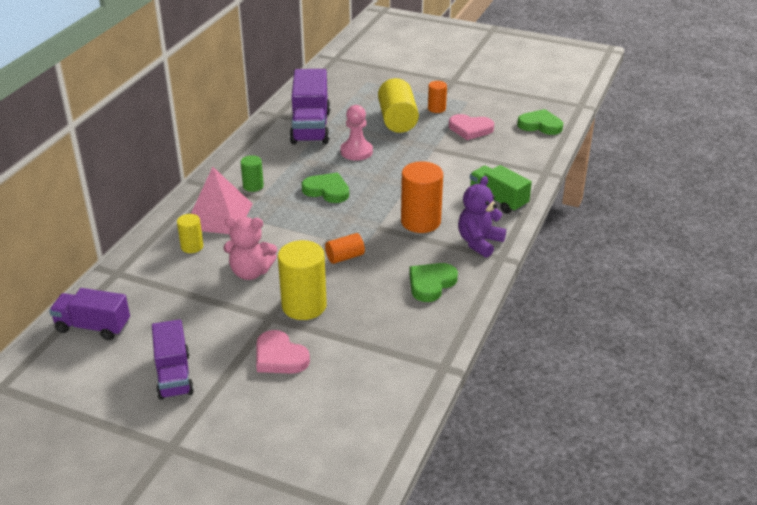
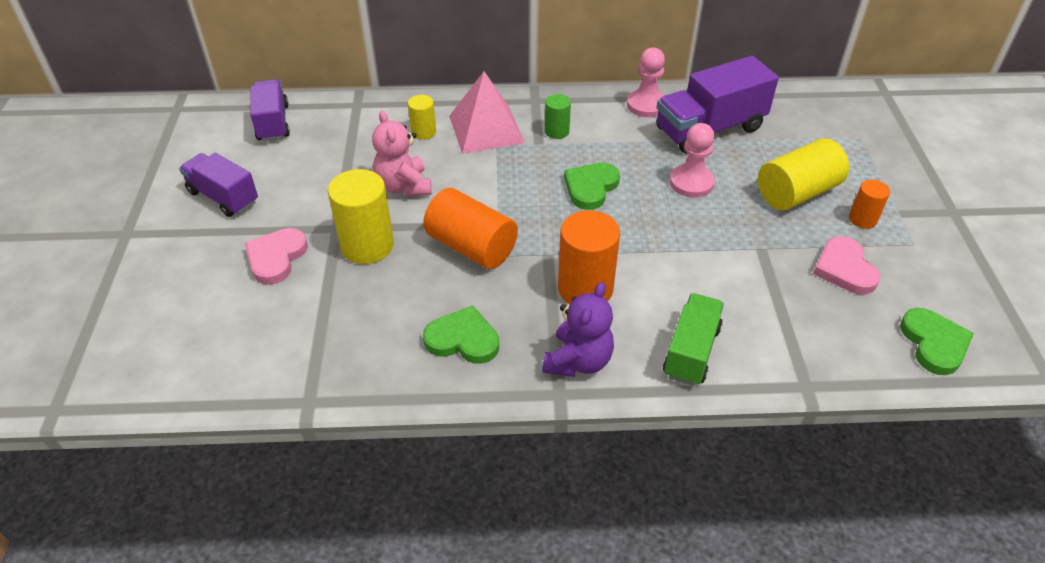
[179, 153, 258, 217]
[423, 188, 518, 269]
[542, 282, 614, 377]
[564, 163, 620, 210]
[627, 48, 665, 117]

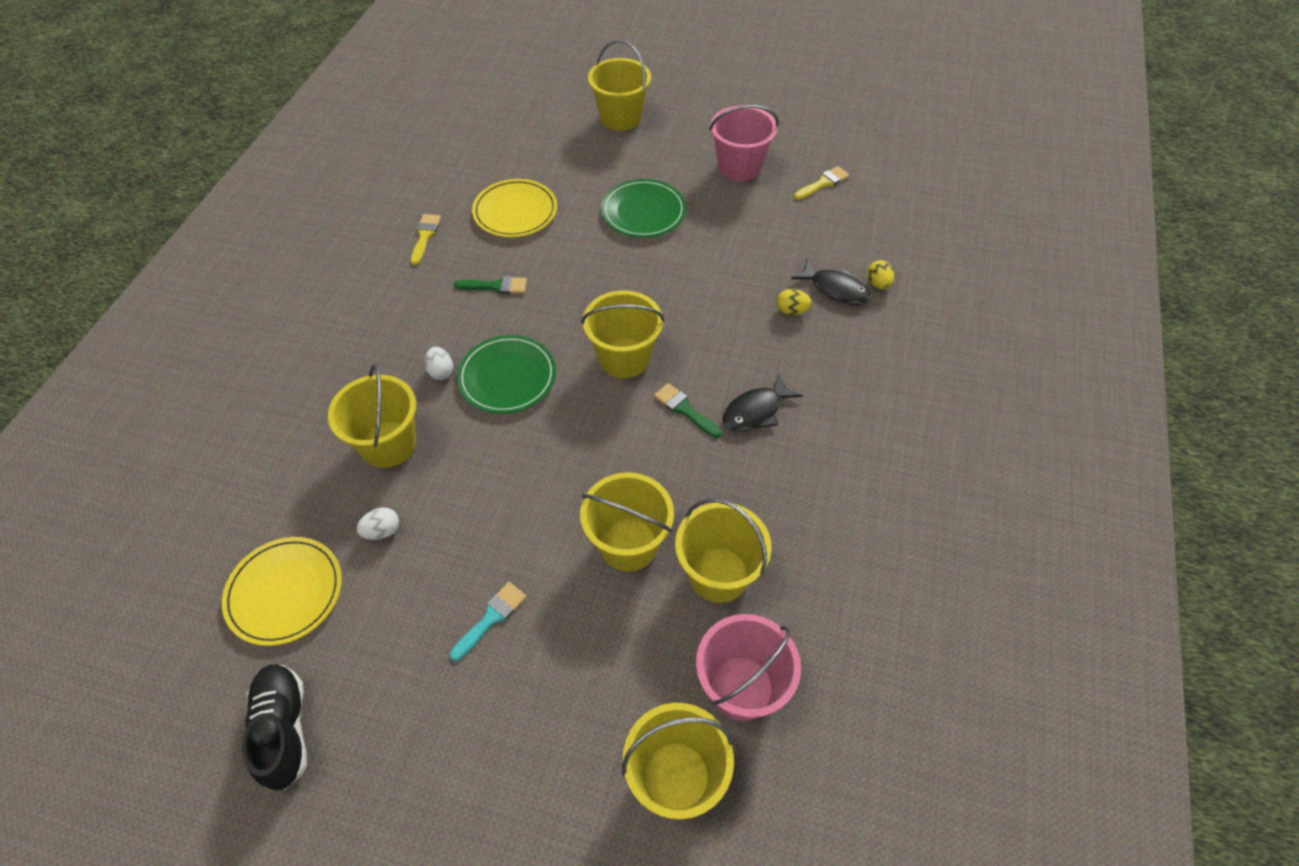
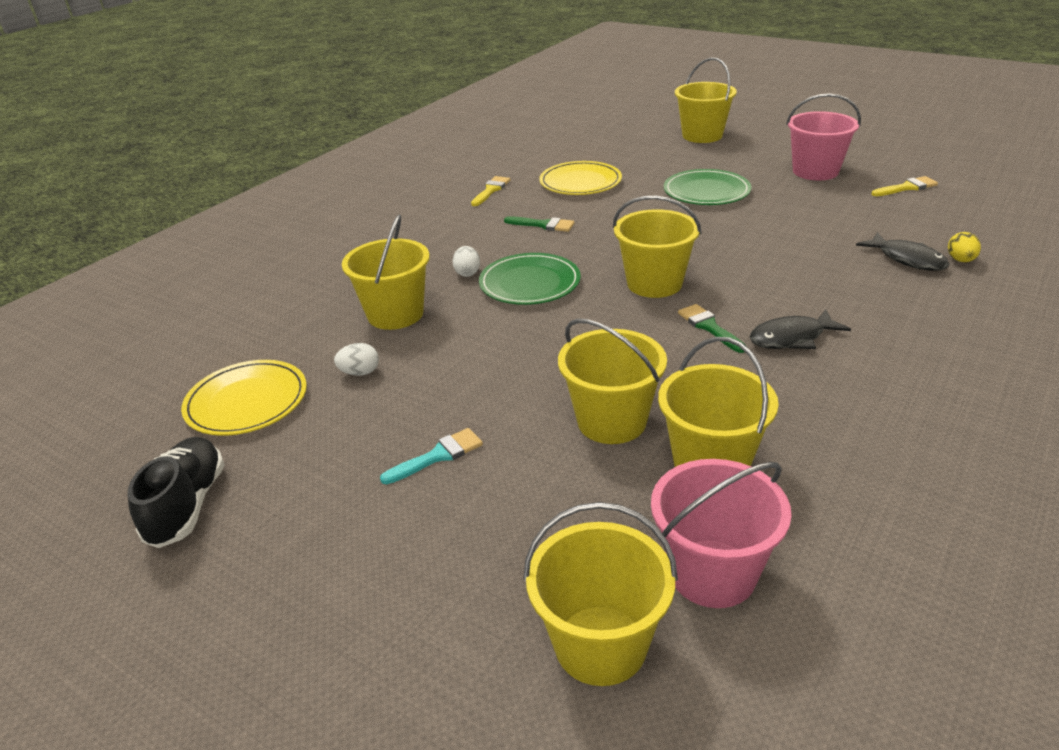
[777, 289, 812, 315] (first image)

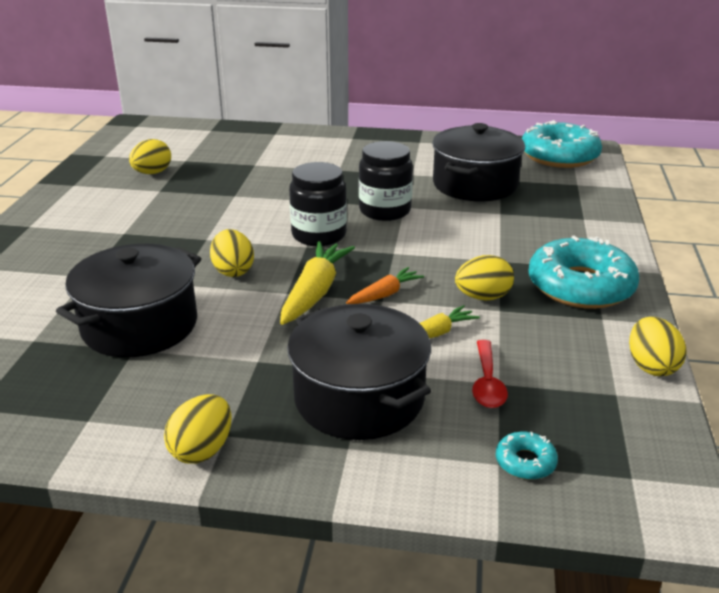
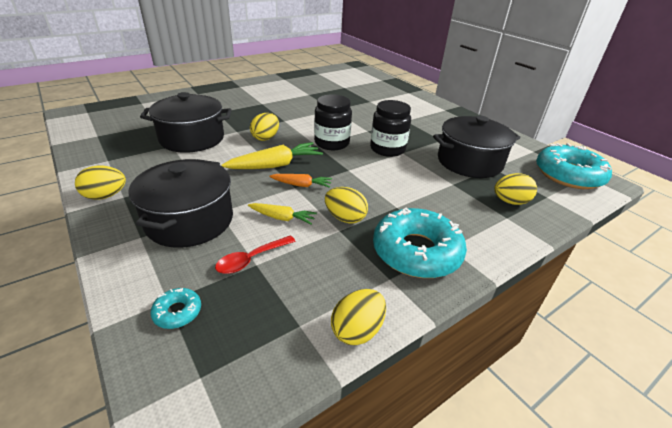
[494, 173, 537, 205]

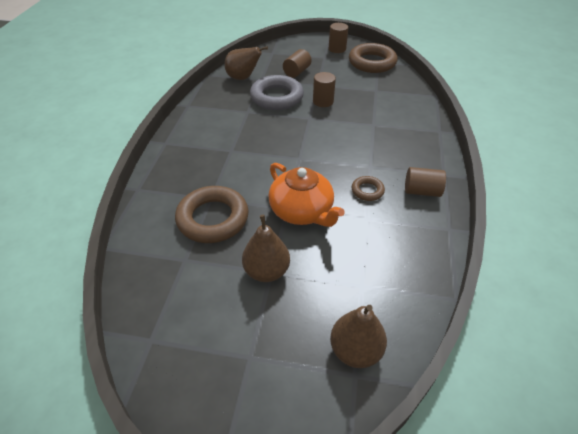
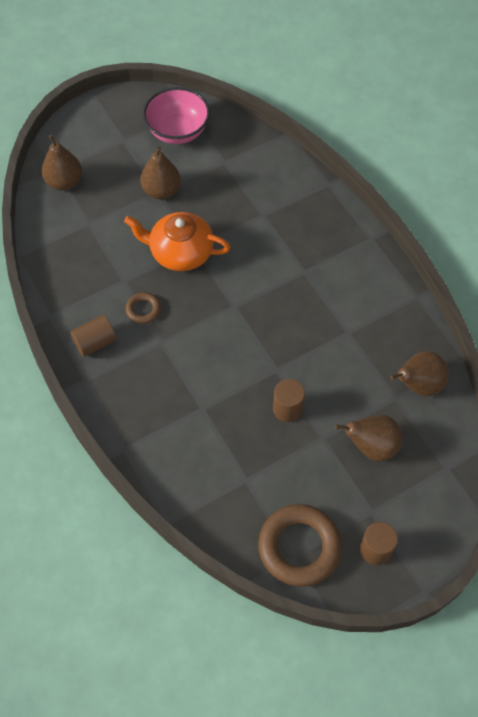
[143, 87, 210, 144]
[335, 415, 403, 461]
[175, 186, 249, 243] (first image)
[250, 75, 304, 110] (first image)

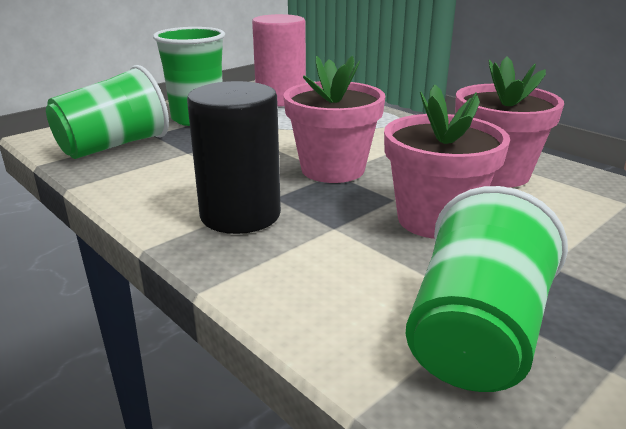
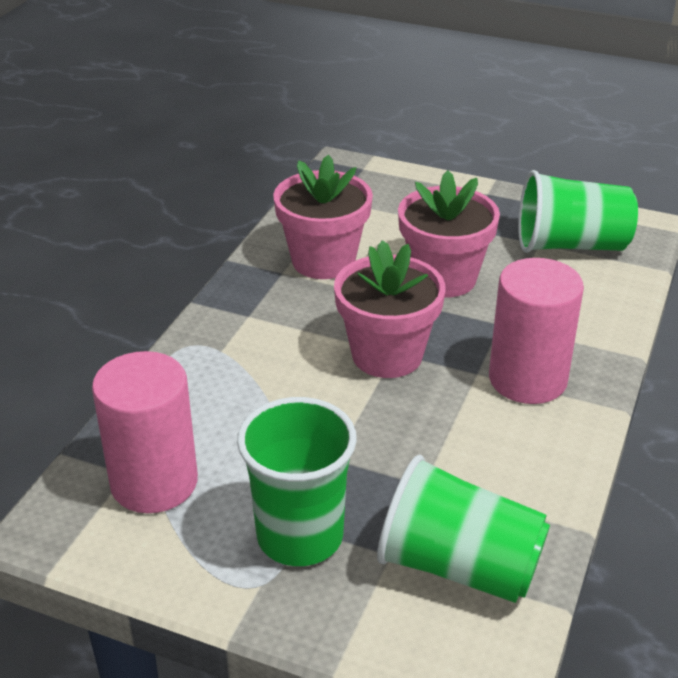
[489, 258, 584, 404]

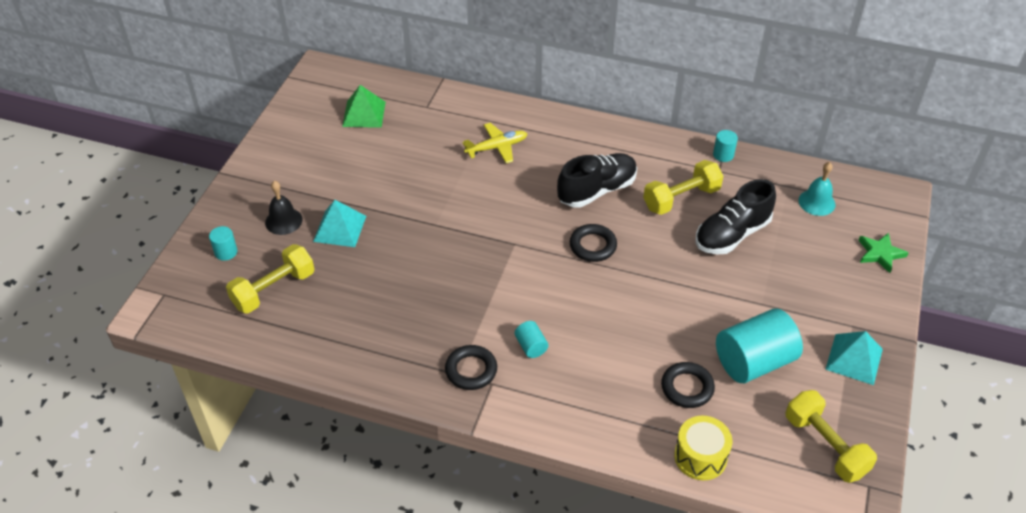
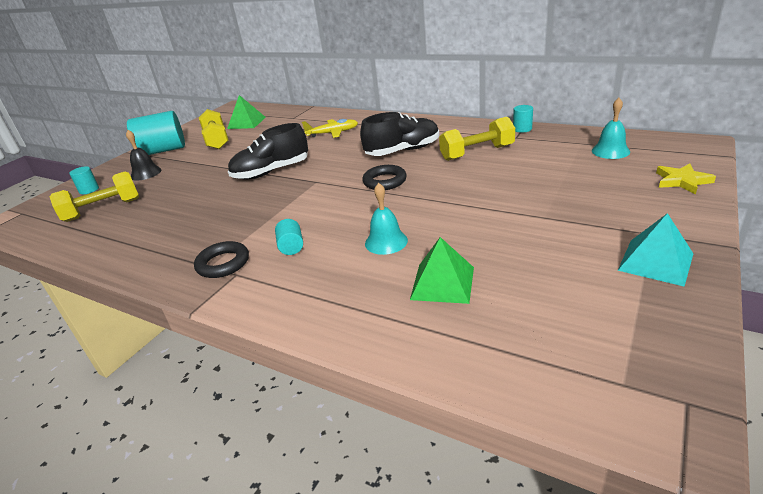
[127, 111, 185, 155]
[199, 109, 229, 149]
[228, 123, 308, 180]
[365, 183, 408, 255]
[410, 237, 474, 304]
[656, 164, 716, 194]
[313, 200, 366, 247] (first image)
[674, 416, 732, 480] (first image)

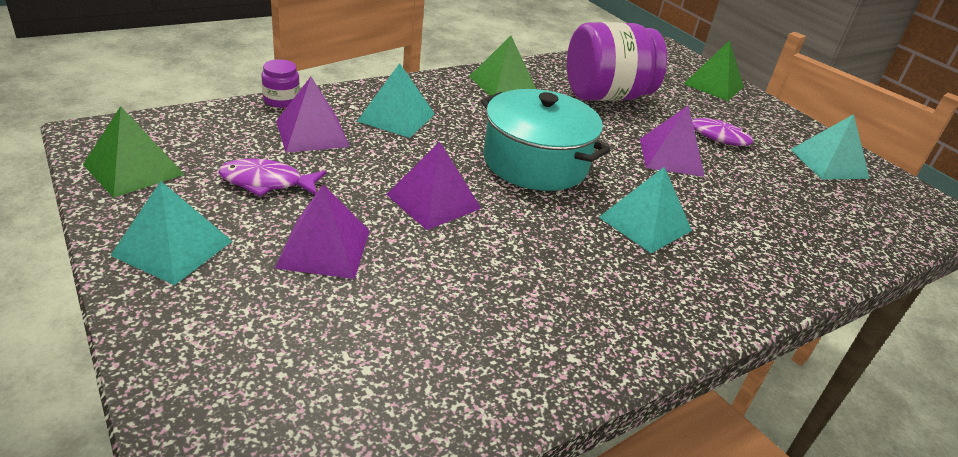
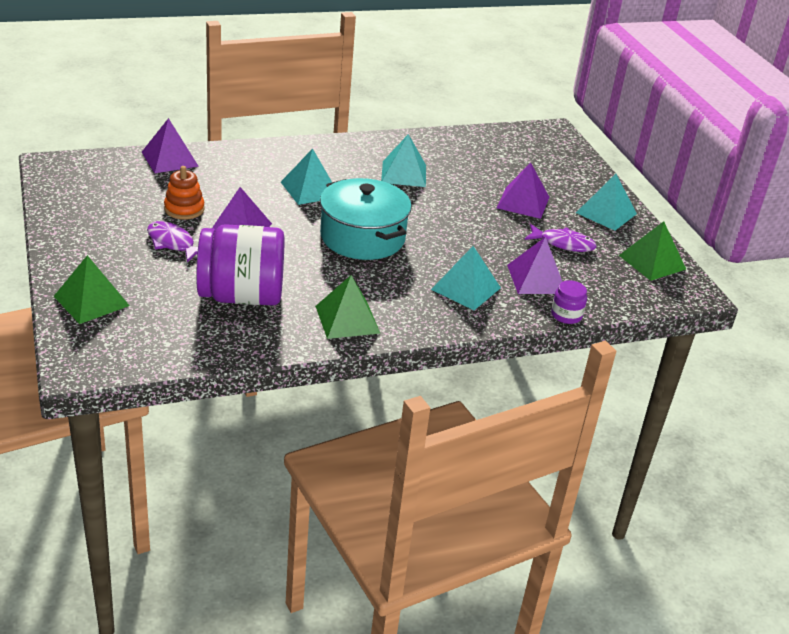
[142, 118, 199, 173]
[164, 166, 205, 220]
[381, 134, 426, 187]

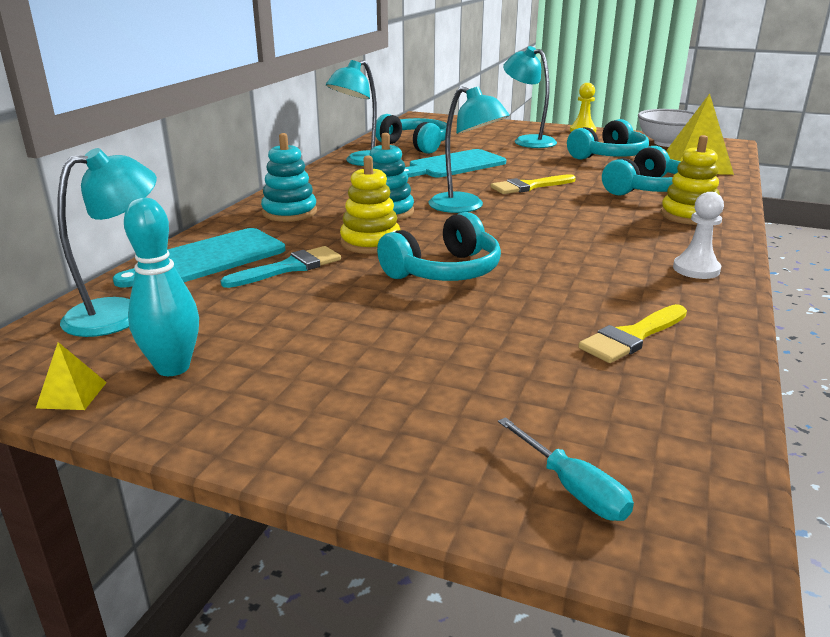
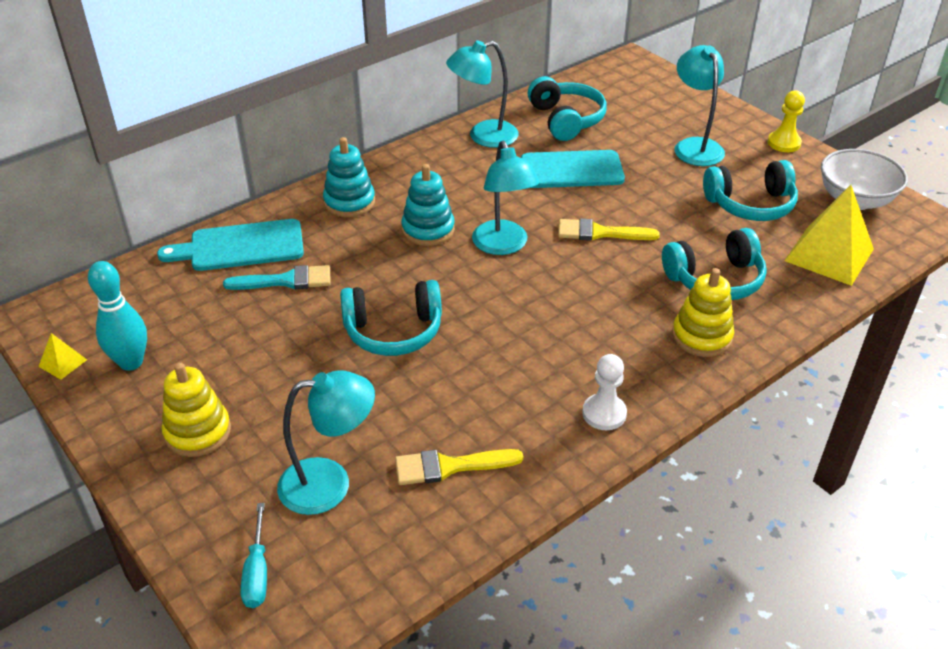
[162, 363, 231, 457]
[277, 370, 375, 515]

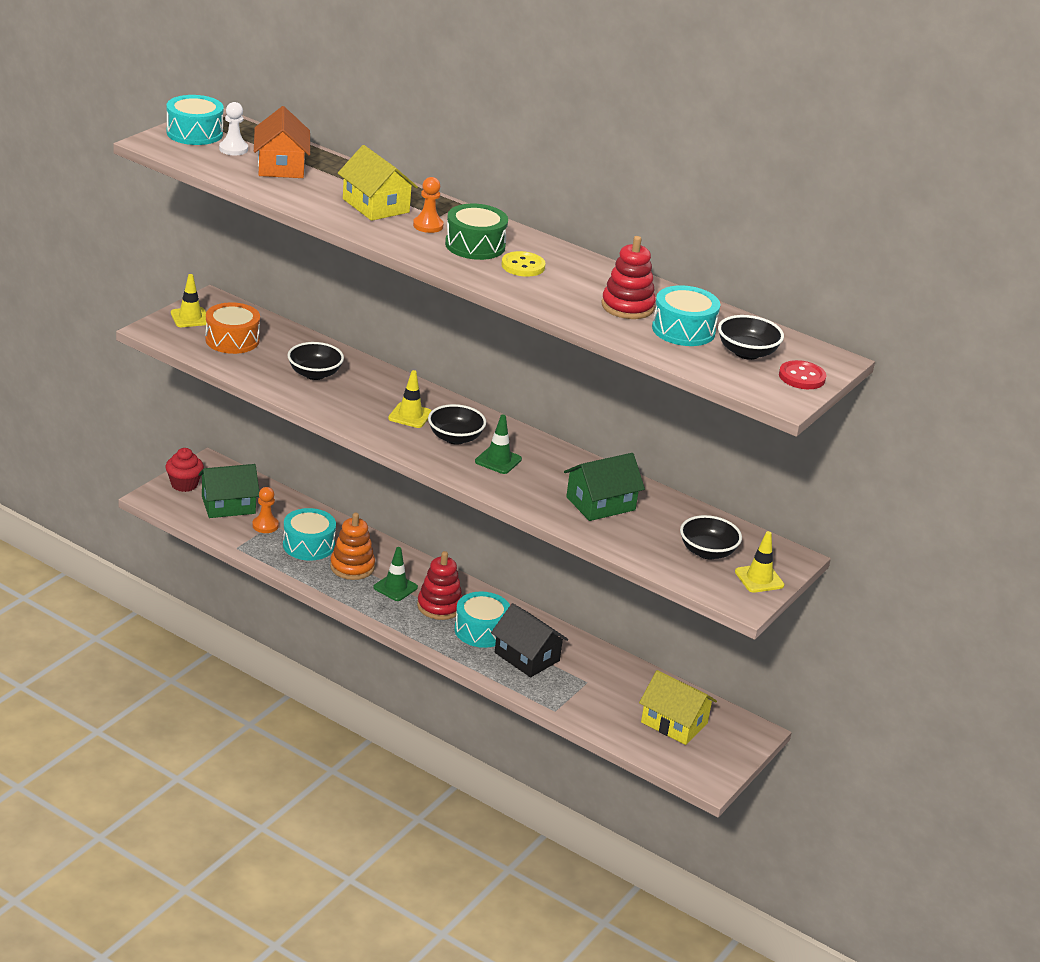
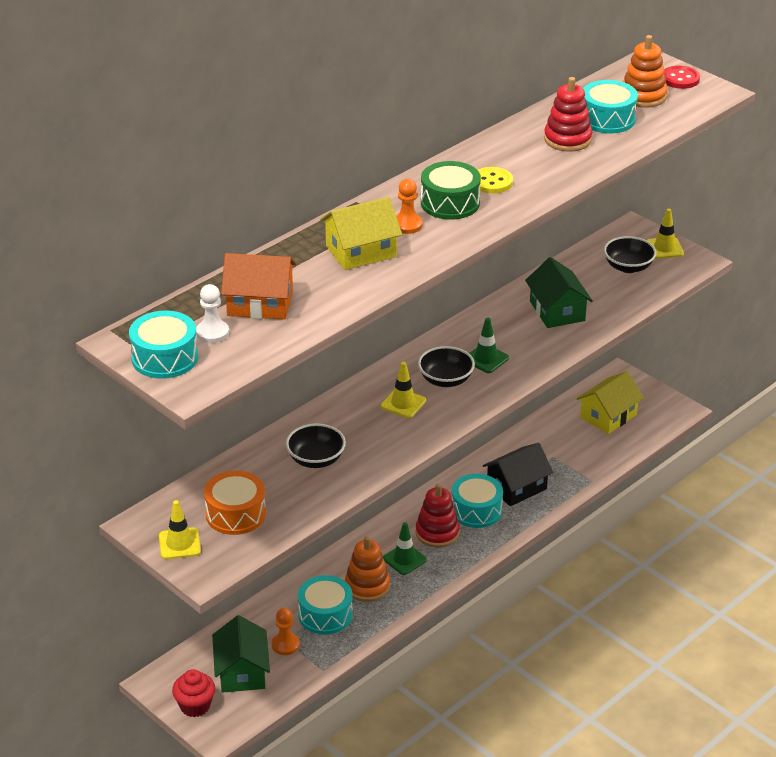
[623, 35, 668, 108]

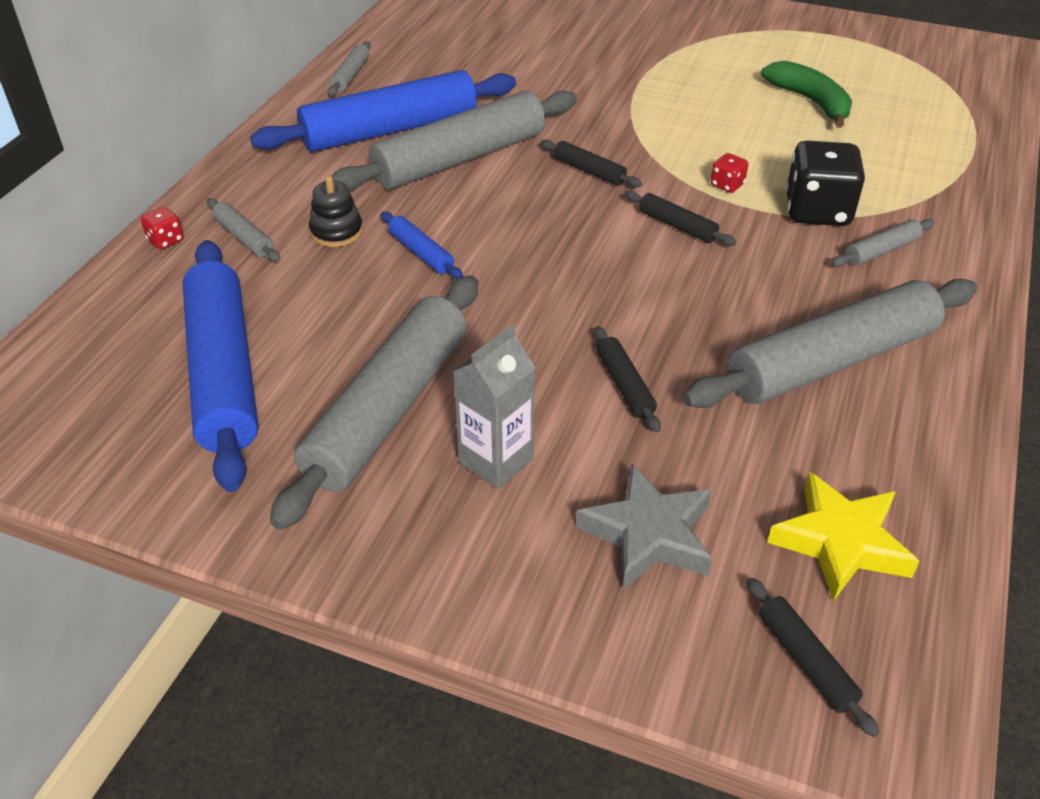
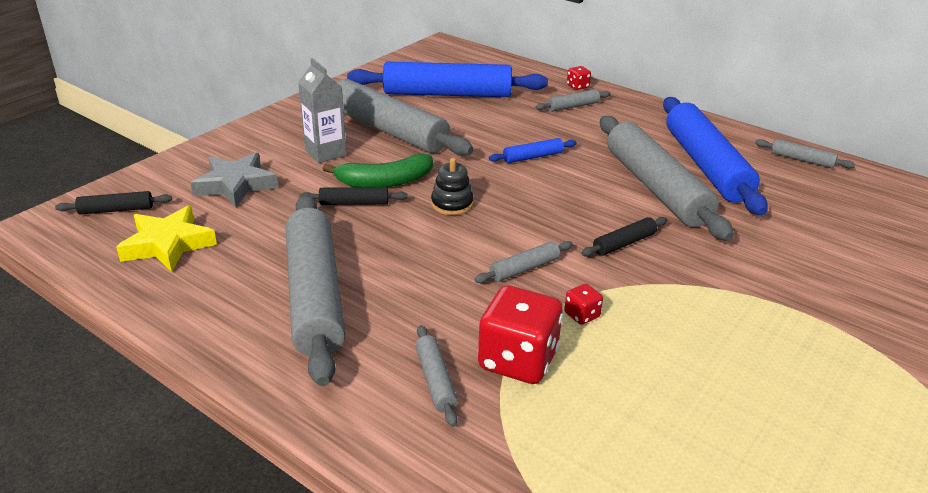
[322, 154, 433, 187]
[431, 158, 474, 215]
[474, 241, 573, 283]
[478, 285, 563, 384]

